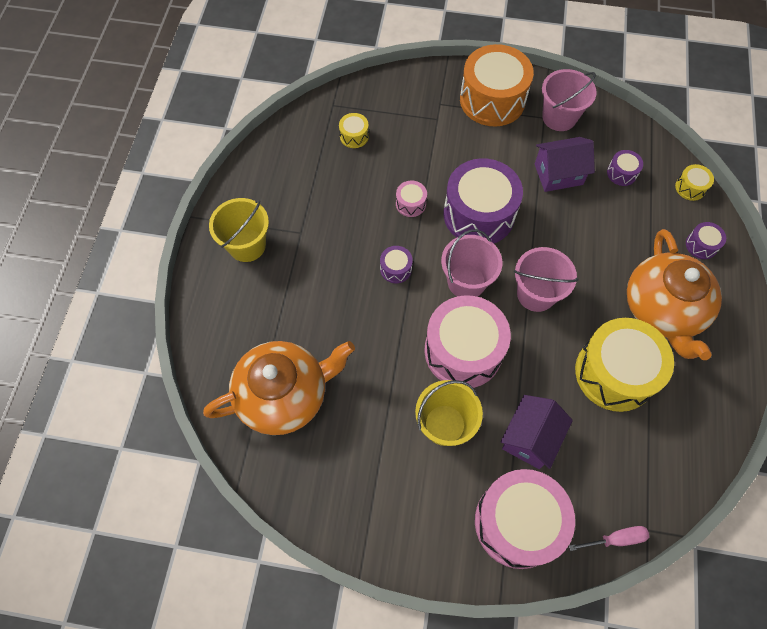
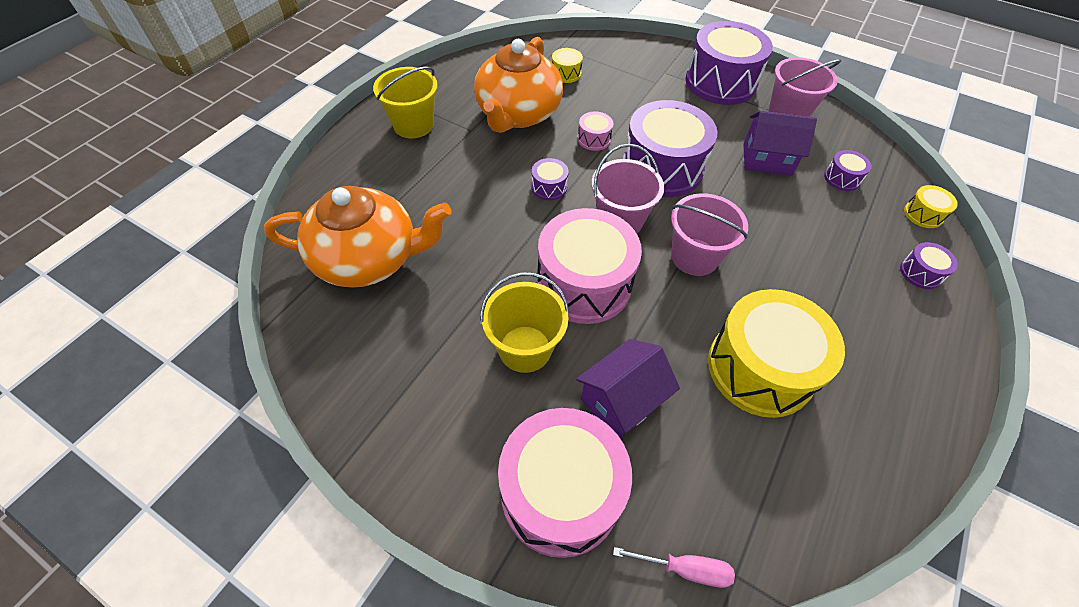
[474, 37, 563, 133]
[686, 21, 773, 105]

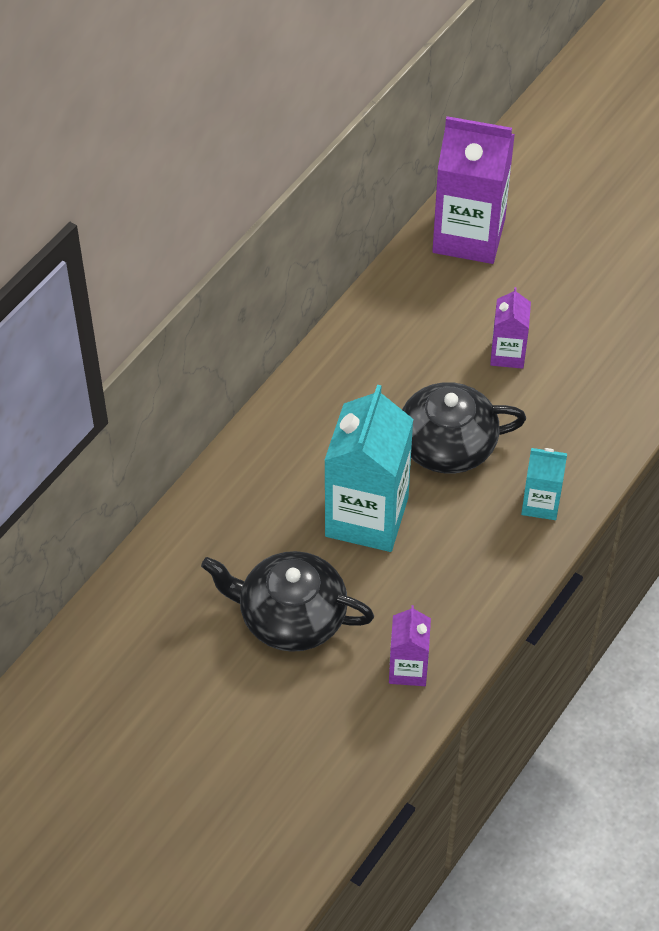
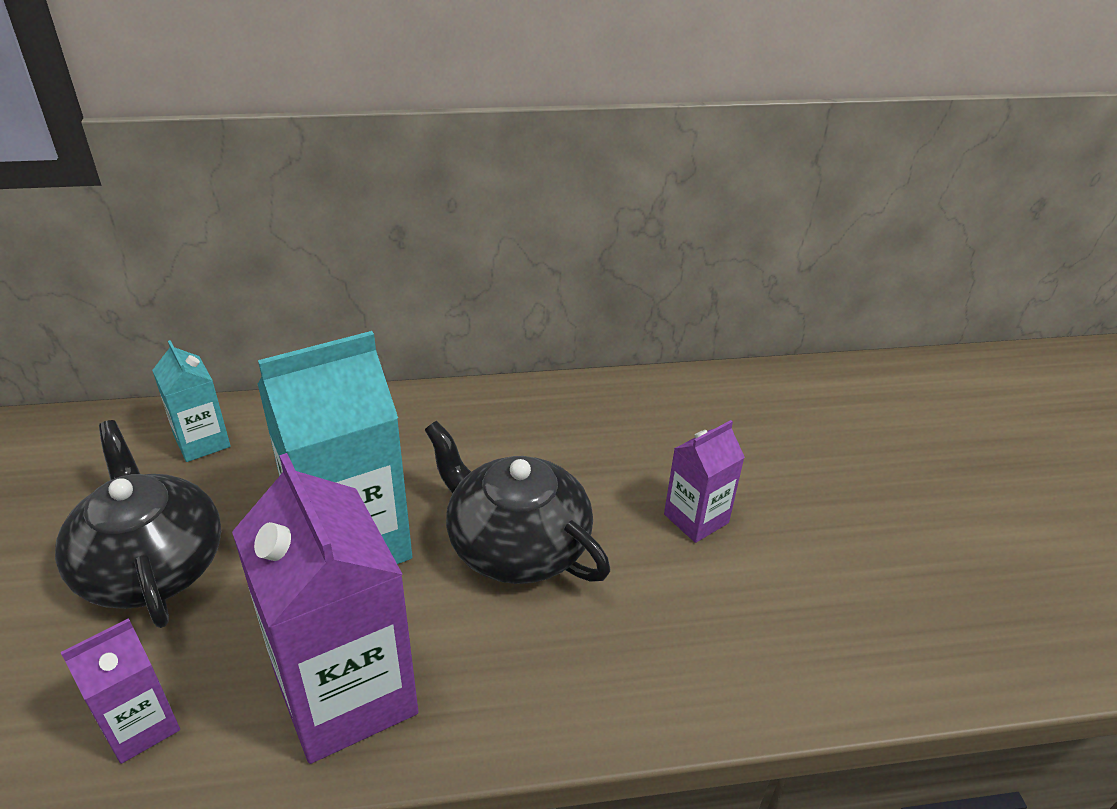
[152, 340, 231, 462]
[232, 453, 418, 764]

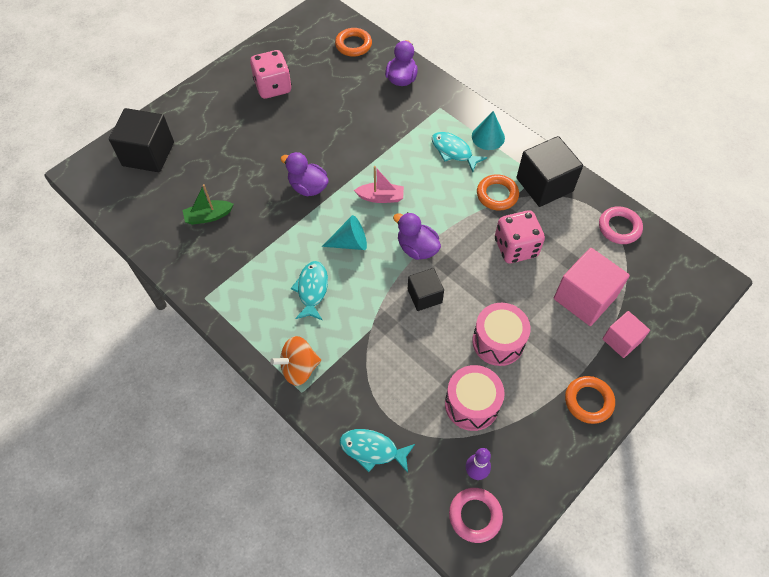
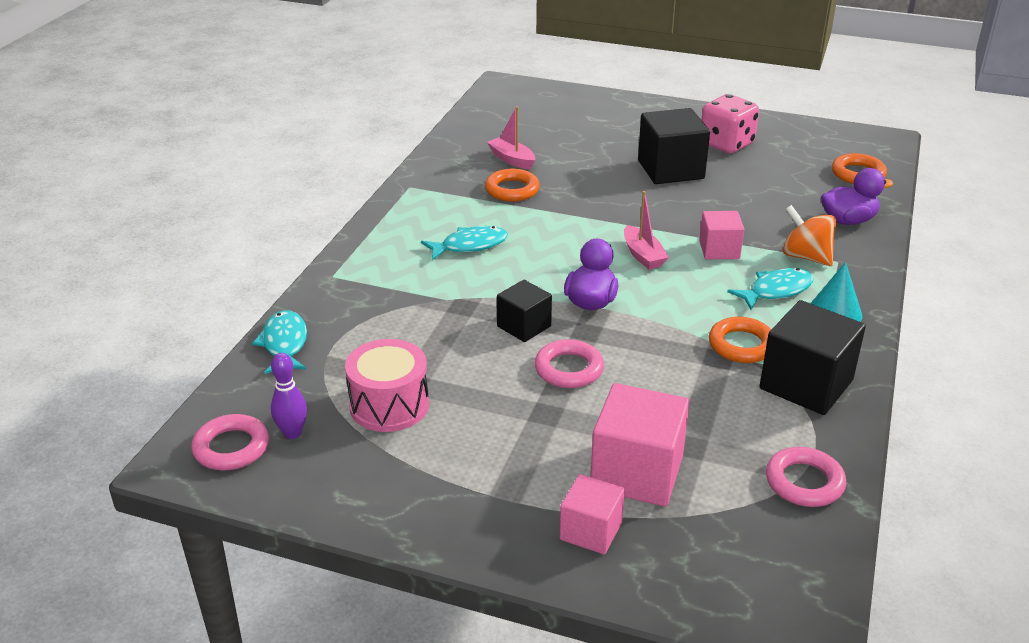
[485, 169, 540, 202]
[487, 106, 535, 169]
[535, 339, 604, 388]
[638, 108, 710, 184]
[699, 211, 744, 259]
[727, 268, 813, 310]
[783, 205, 836, 266]
[280, 152, 329, 196] (first image)
[322, 215, 367, 250] (first image)
[472, 303, 531, 366] (first image)
[495, 210, 545, 263] (first image)

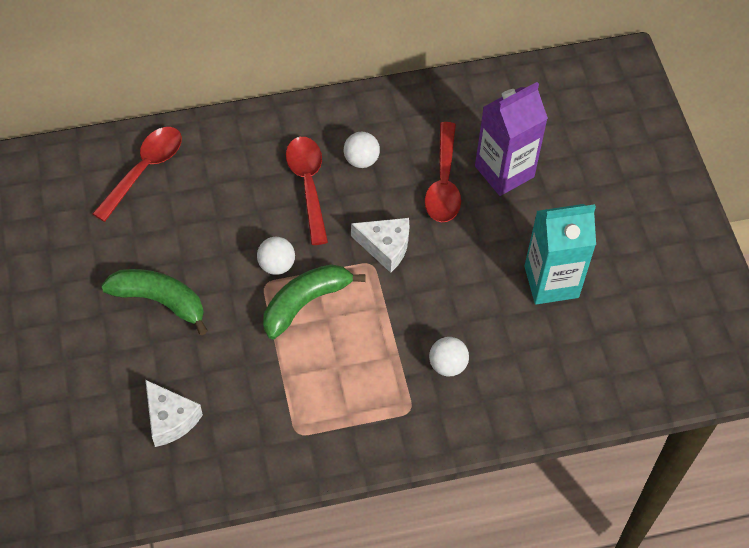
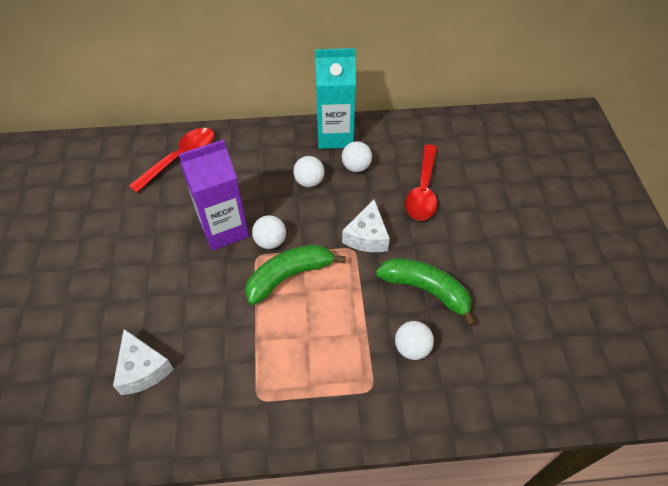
[179, 140, 249, 251]
[293, 156, 324, 187]
[315, 48, 356, 149]
[342, 199, 390, 252]
[376, 258, 476, 327]

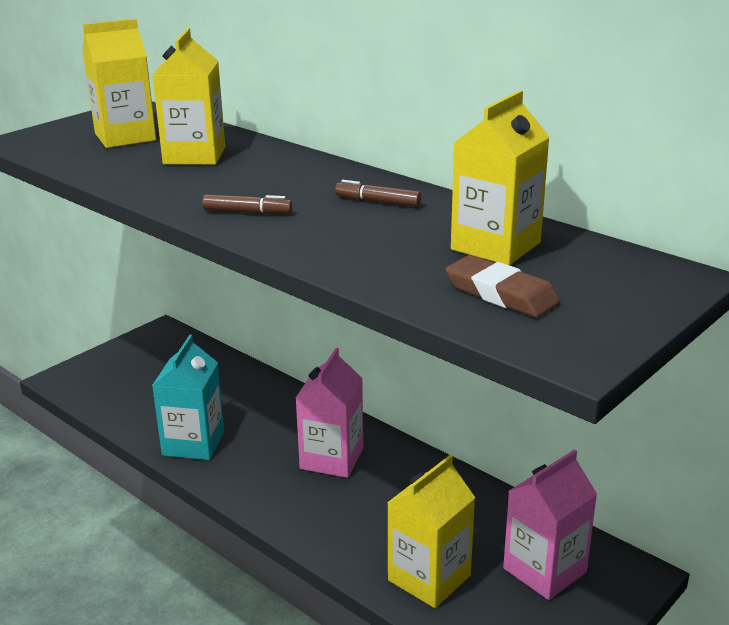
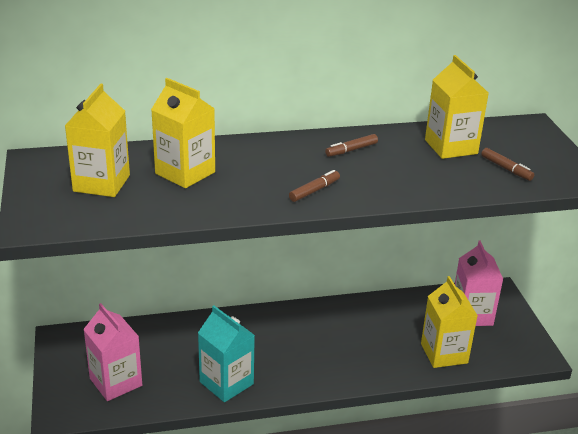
[83, 303, 142, 401]
[481, 148, 534, 181]

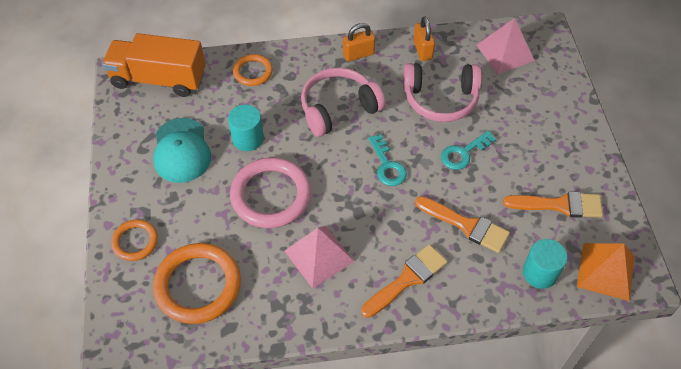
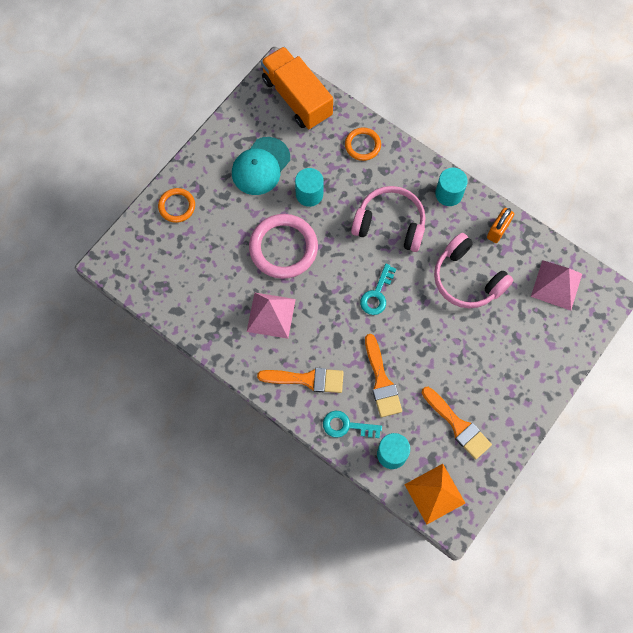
[323, 411, 382, 438]
[435, 168, 468, 206]
[153, 243, 241, 324] (first image)

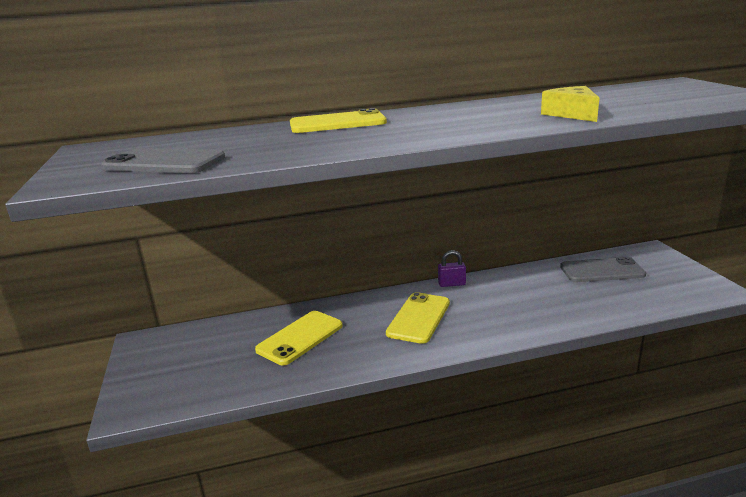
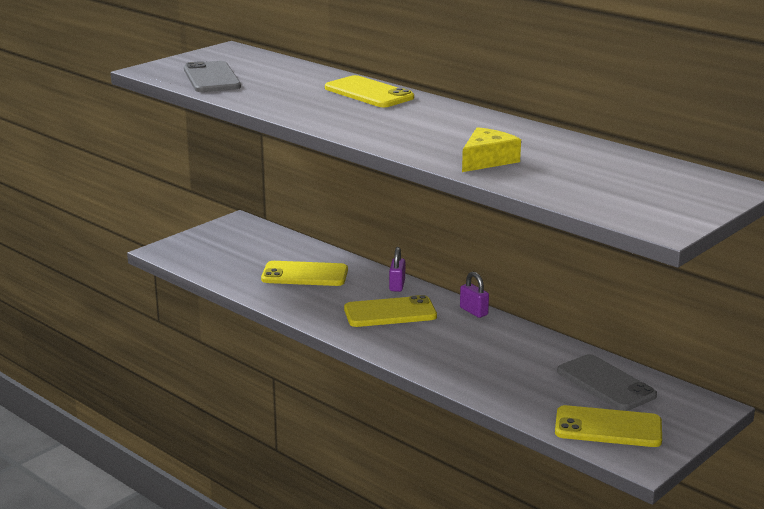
[389, 247, 405, 292]
[555, 405, 662, 447]

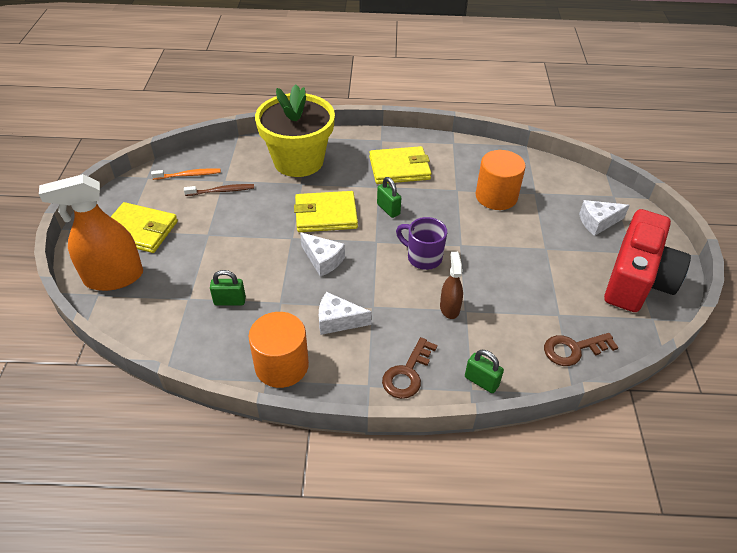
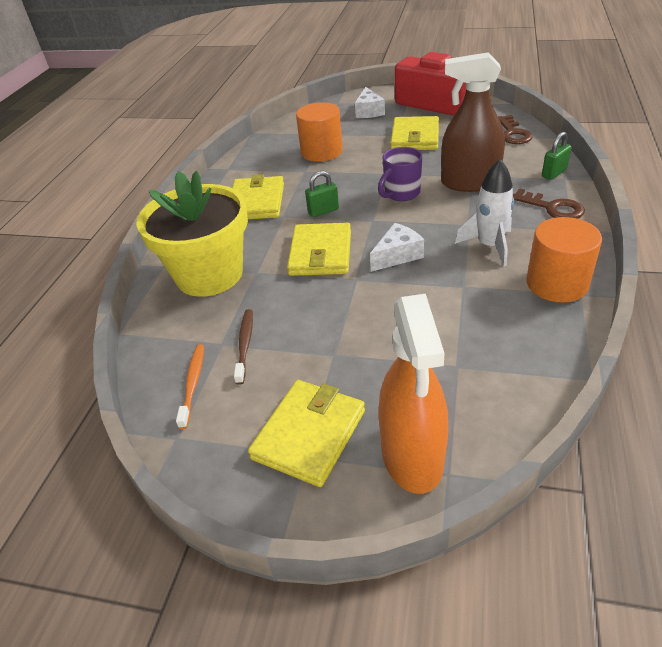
[390, 116, 439, 150]
[441, 52, 505, 192]
[455, 159, 515, 266]
[210, 270, 246, 305] (first image)

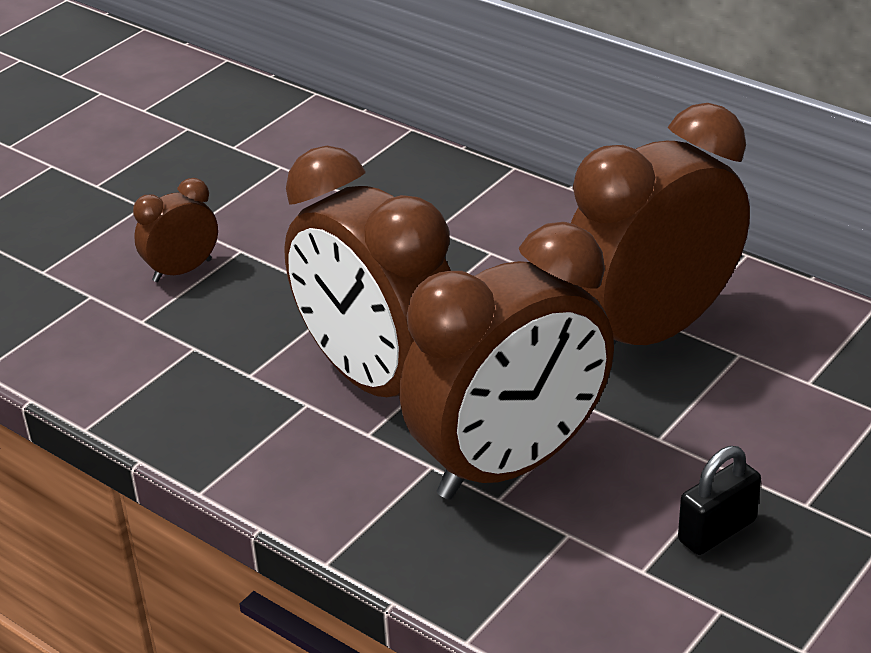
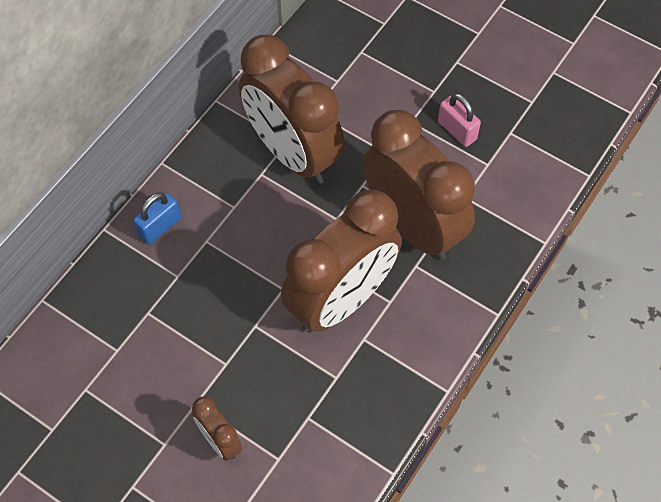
[133, 192, 181, 245]
[438, 93, 481, 147]

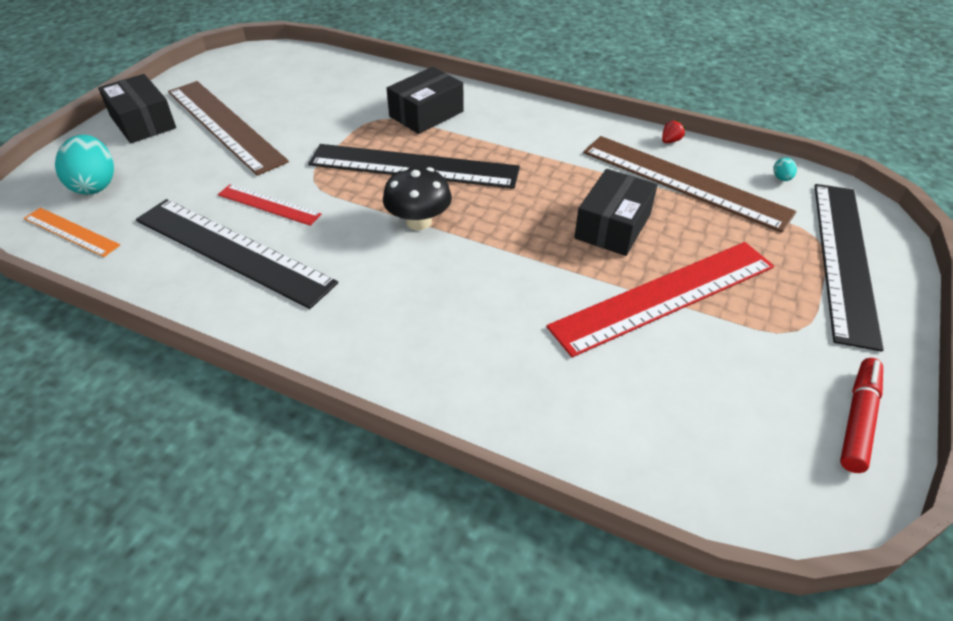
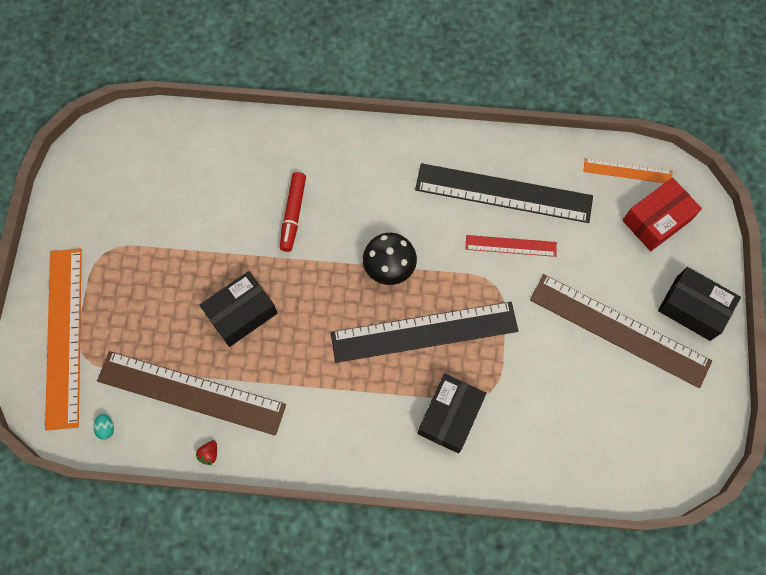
[45, 249, 82, 431]
[200, 271, 277, 347]
[280, 172, 306, 252]
[622, 178, 702, 251]
[547, 242, 774, 357] (first image)

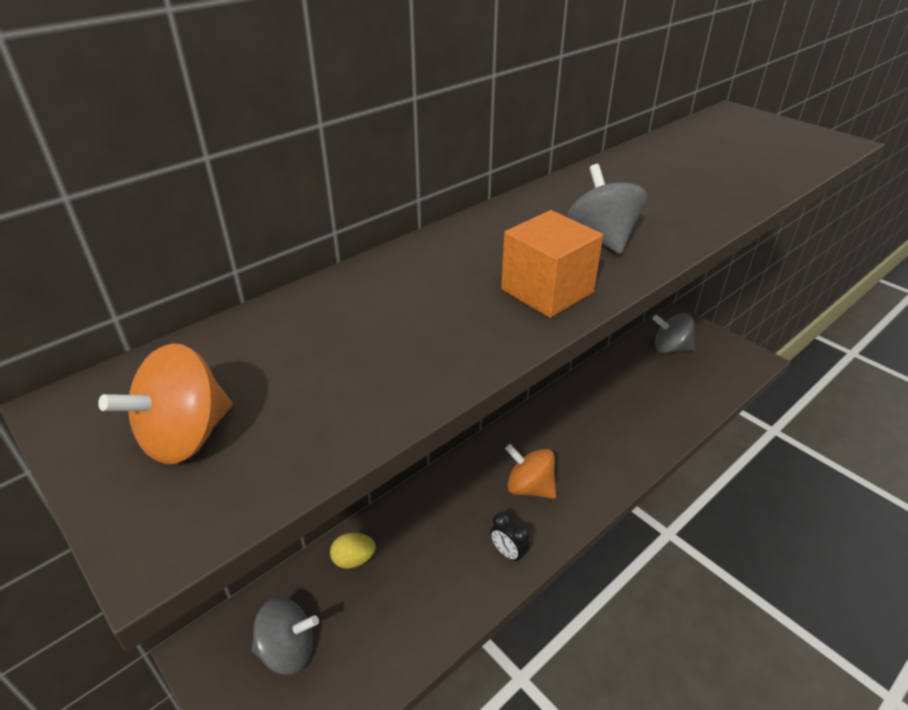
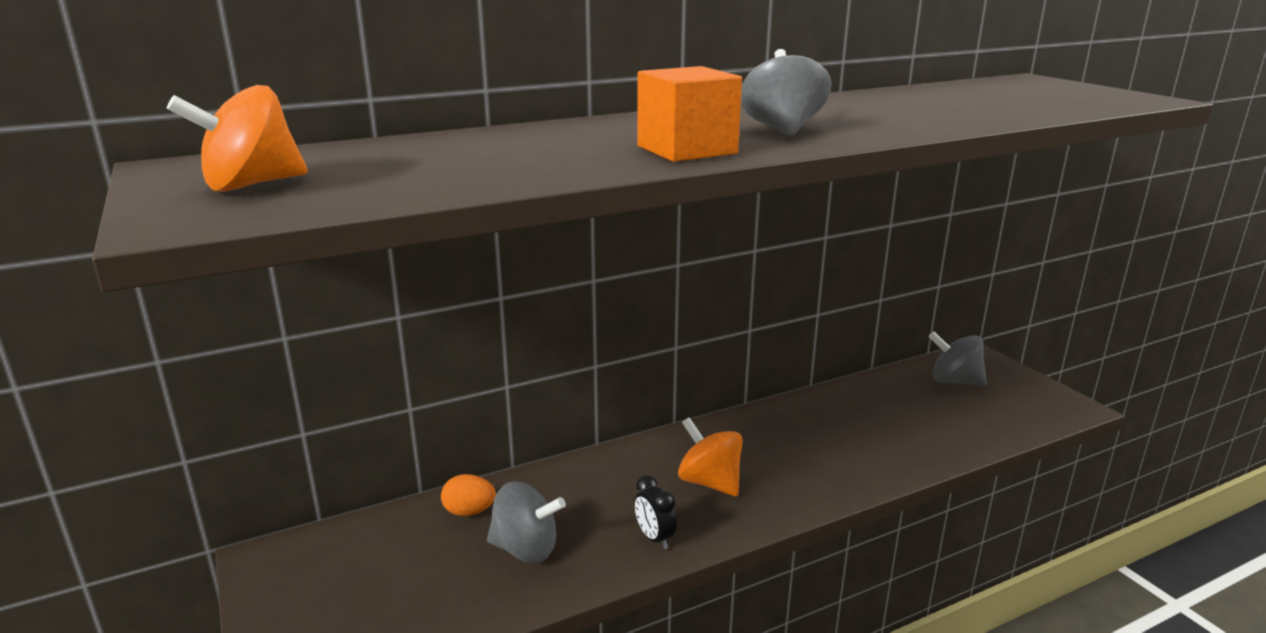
[441, 474, 496, 516]
[487, 481, 566, 563]

